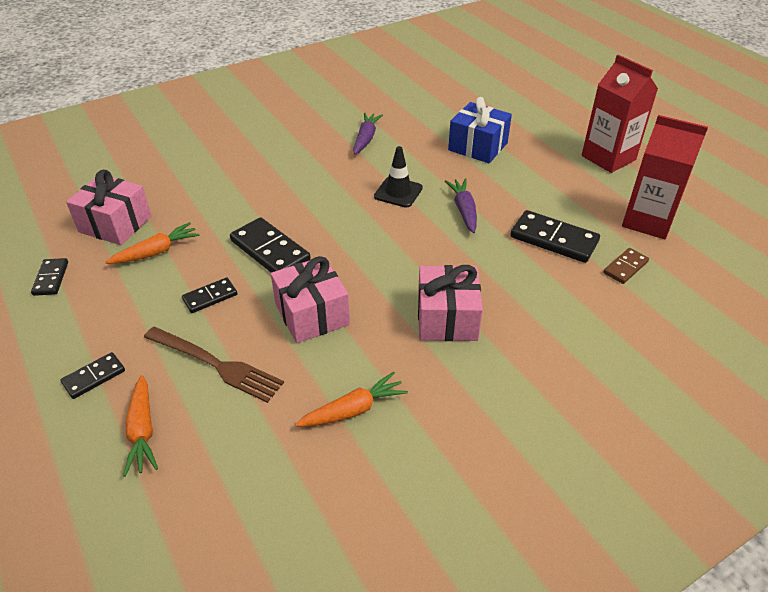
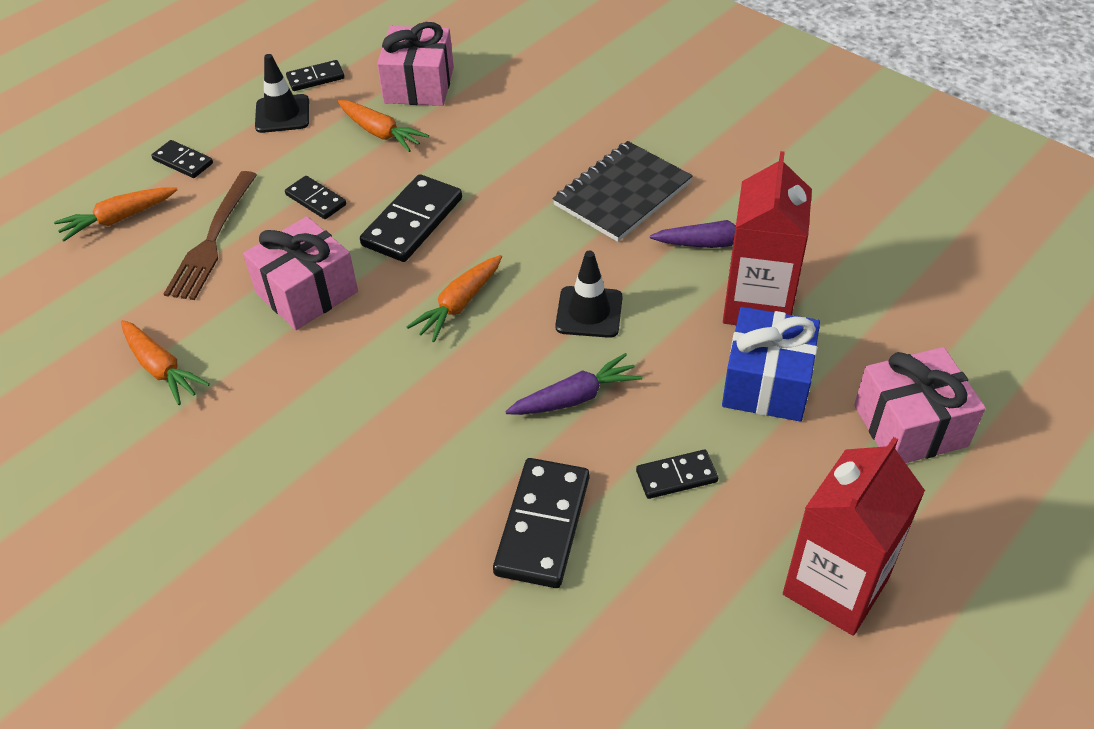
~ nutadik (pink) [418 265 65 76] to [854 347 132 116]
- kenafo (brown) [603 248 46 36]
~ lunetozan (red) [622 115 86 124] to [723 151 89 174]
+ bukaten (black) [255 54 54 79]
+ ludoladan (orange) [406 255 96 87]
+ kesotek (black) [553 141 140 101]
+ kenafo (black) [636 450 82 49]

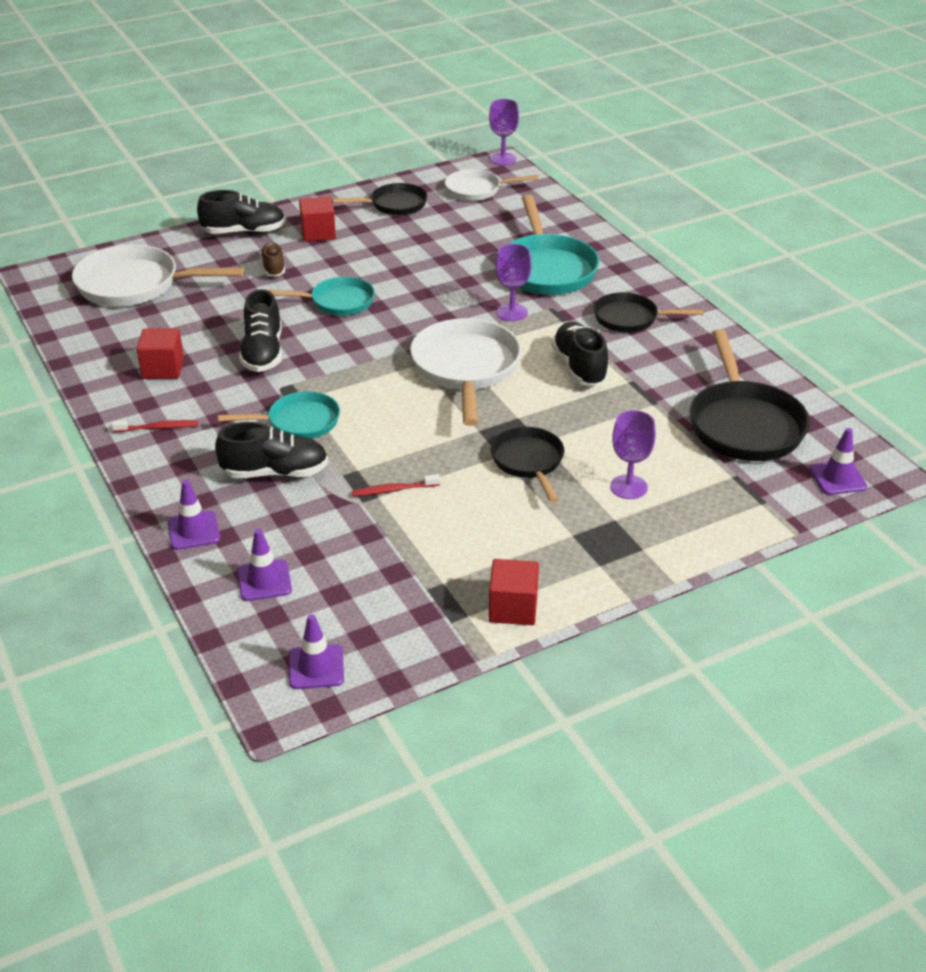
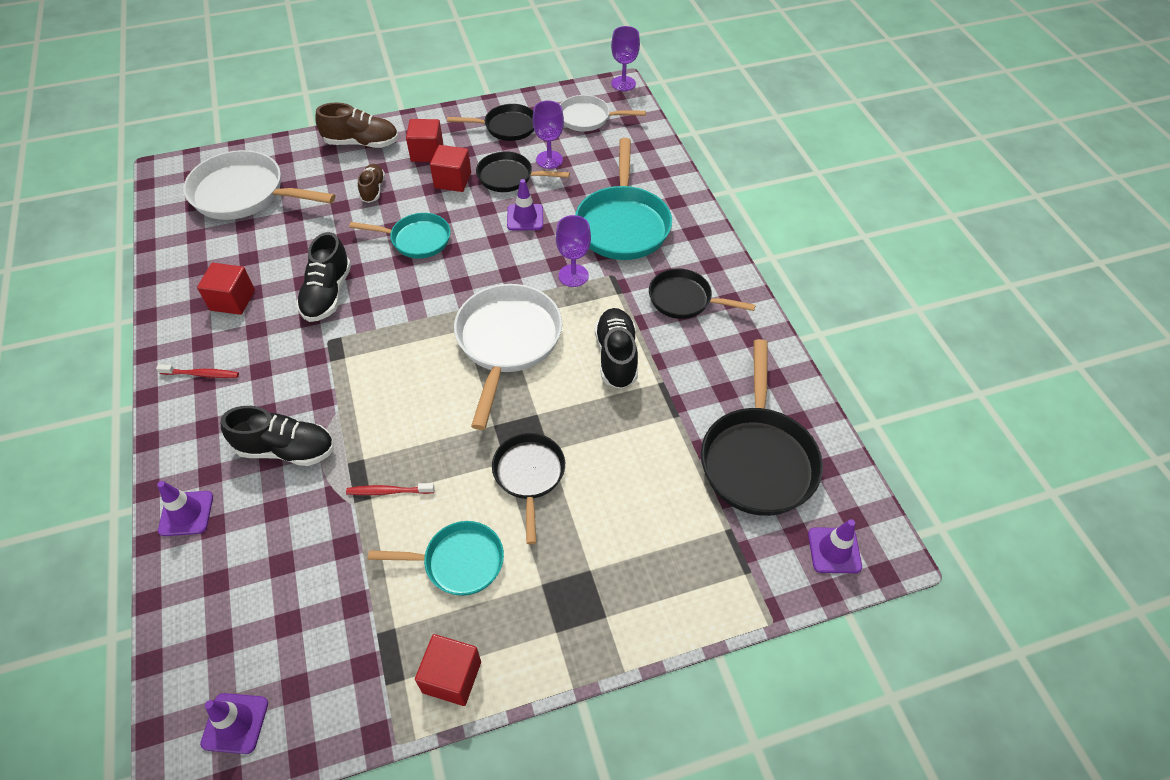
~ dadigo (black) [197 190 89 44] to dadigo (brown) [315 102 83 46]
~ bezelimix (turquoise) [218 391 122 48] to [368 521 136 75]
~ bukaten (purple) [237 529 55 72] to [507 179 36 52]
~ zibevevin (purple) [610 410 46 89] to [533 101 31 68]
+ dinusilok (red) [430 145 41 47]
+ bezelimix (black) [476 151 94 41]

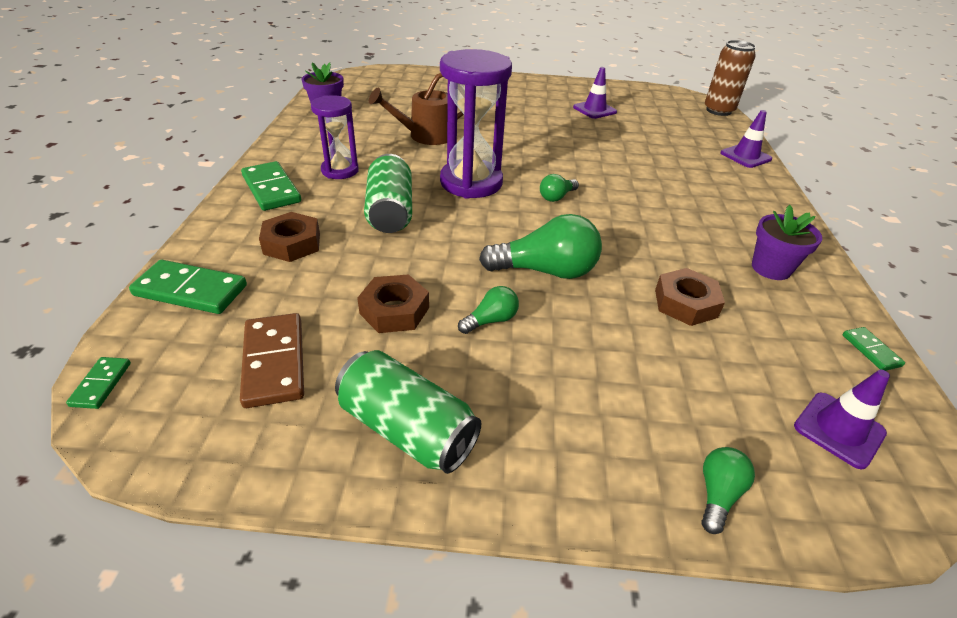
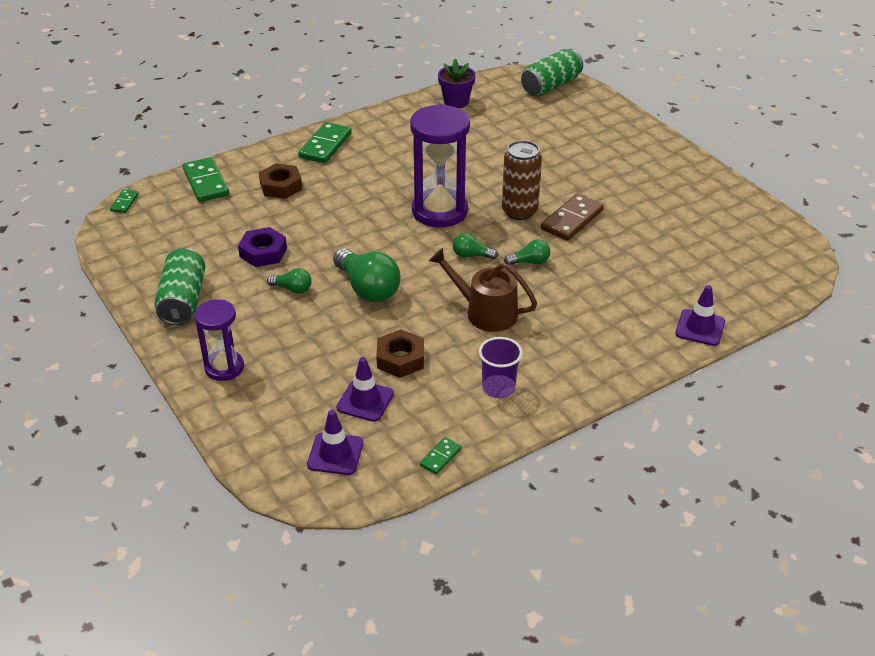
~ kenafo (green) [66 357 65 52] = [110 189 29 24] 45 degrees counterclockwise
~ kenafo (brown) [240 313 64 95] to [541 193 63 48]
~ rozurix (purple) [311 95 48 84] to [194 299 50 82]
~ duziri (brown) [357 274 72 59] to duziri (purple) [238 227 49 40]
~ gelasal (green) [364 154 48 79] to [521 49 62 47]
~ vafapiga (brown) [369 73 95 72] to [429 248 108 84]
~ bukaten (purple) [573 67 44 52] to [336 357 58 65]
~ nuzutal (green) [701 447 54 87] to [504 240 46 25]
~ gelasal (brown) [705 40 51 76] to [502 140 40 80]
~ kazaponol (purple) [752 205 70 75] to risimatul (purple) [479 337 44 61]

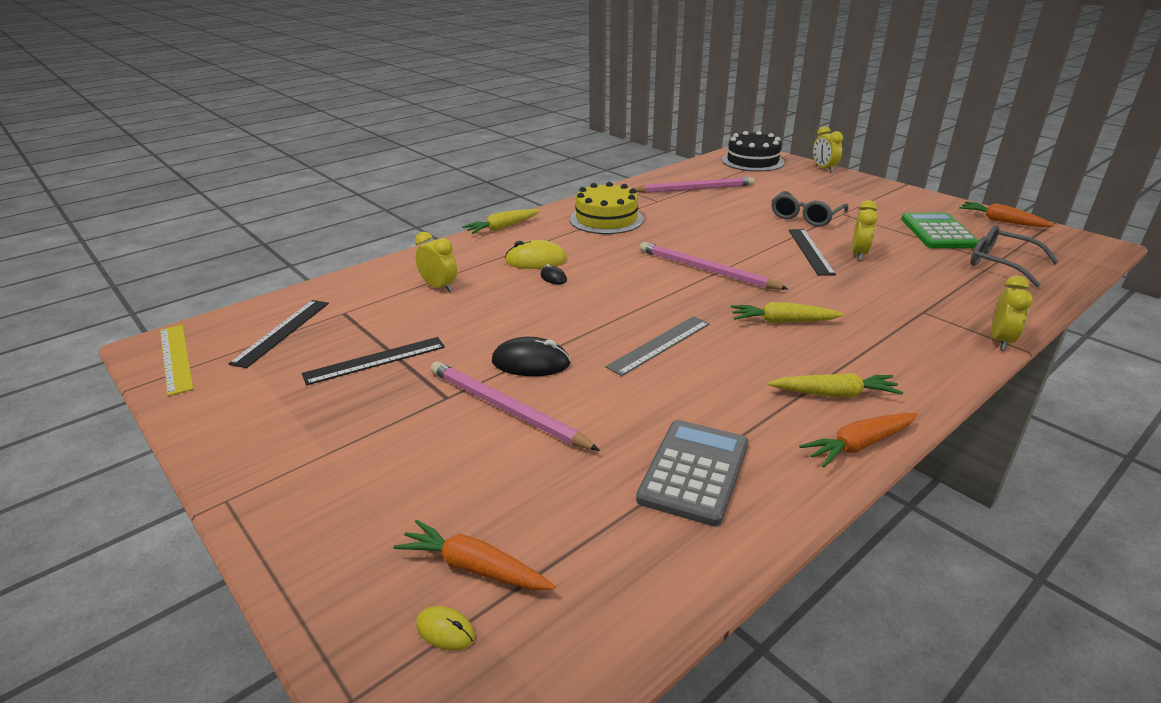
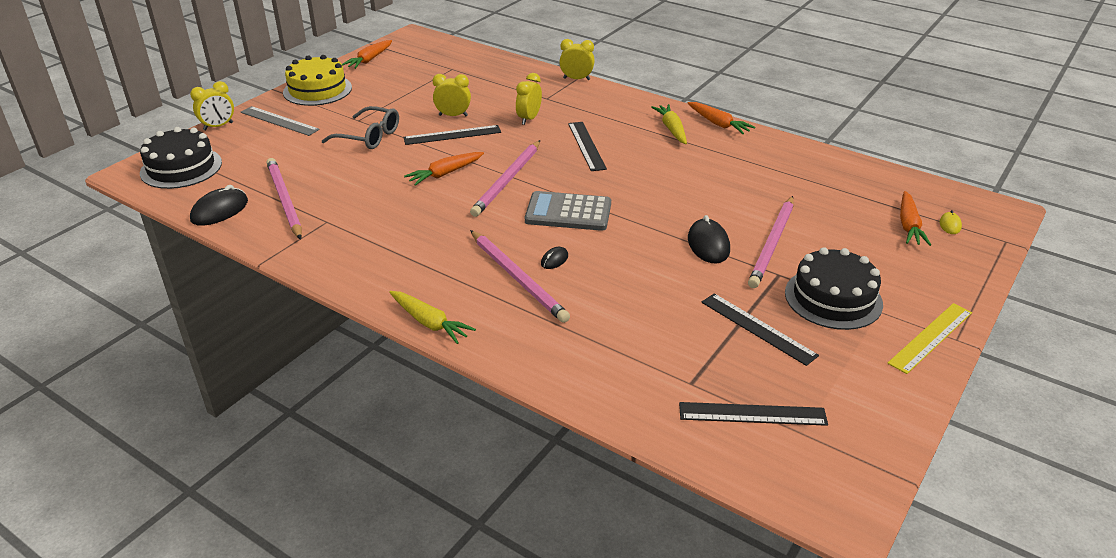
~ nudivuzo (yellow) [160 325 34 71] to [887 303 85 71]
~ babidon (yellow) [415 232 42 60] to [516 73 26 52]
~ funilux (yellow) [505 240 62 29] to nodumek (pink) [470 230 100 93]
~ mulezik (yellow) [570 182 74 52] to [283 55 69 51]
~ nudivuzo (grey) [605 316 105 60] to [241 106 79 30]
~ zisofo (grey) [636 420 113 106] to [525 191 86 40]
~ ludoladan (yellow) [731 302 113 21] to nudivuzo (black) [568 122 39 49]
- zisofo (green) [901 213 78 35]
- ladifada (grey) [970 225 89 62]
+ funilux (black) [190 185 58 41]
+ ludoladan (orange) [404 152 80 34]
+ mulezik (black) [785 247 98 83]

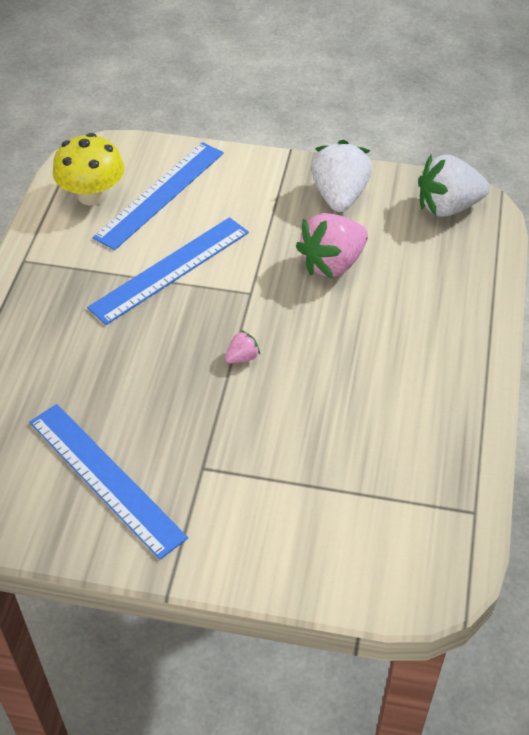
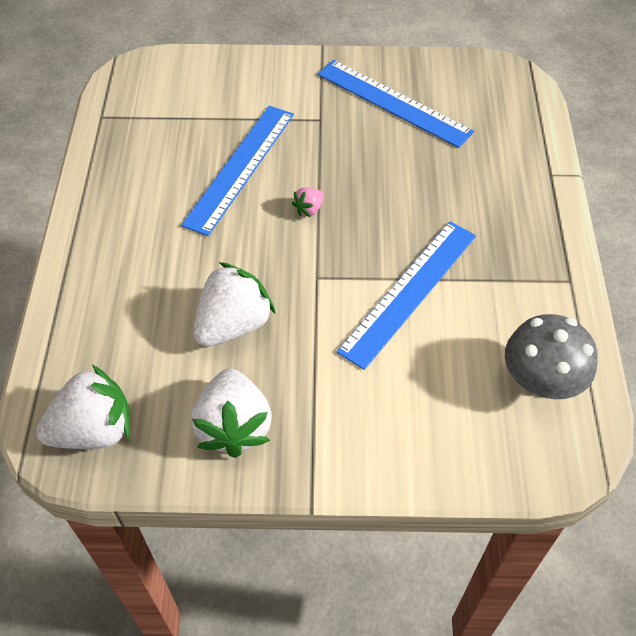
~ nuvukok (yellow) [53 133 71 73] to nuvukok (grey) [505 314 93 85]
~ nudivuzo (blue) [92 142 132 108] to [181 106 113 130]
~ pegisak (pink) [296 213 72 65] to pegisak (white) [193 262 83 85]

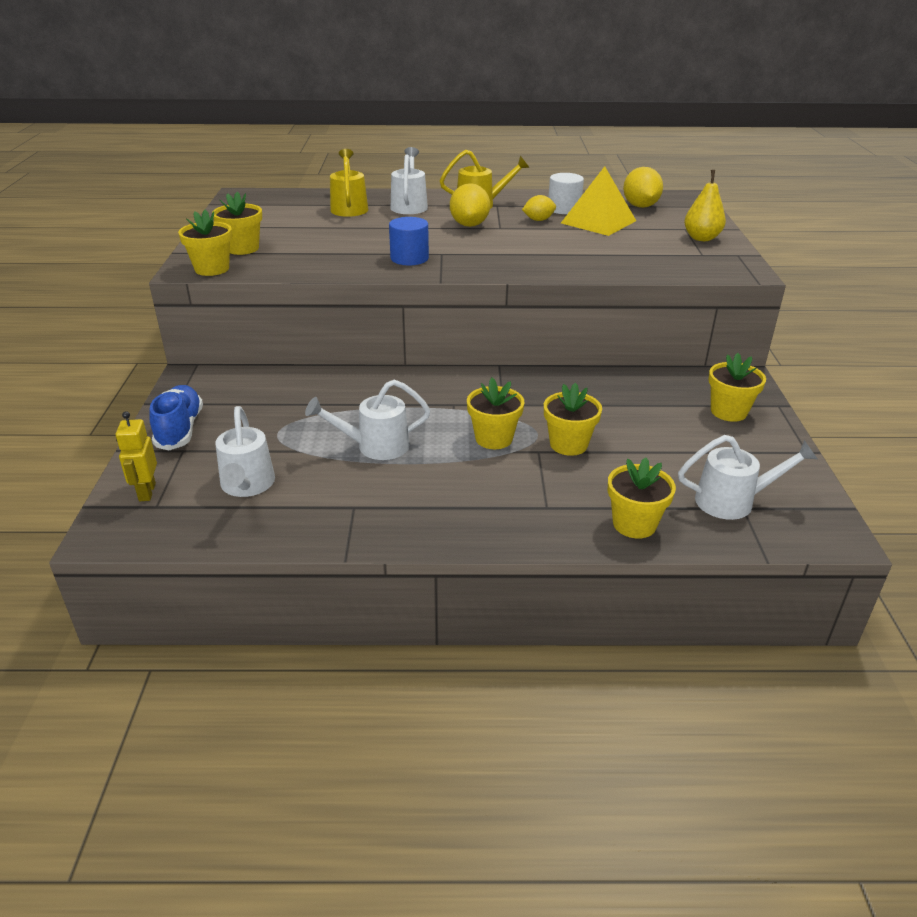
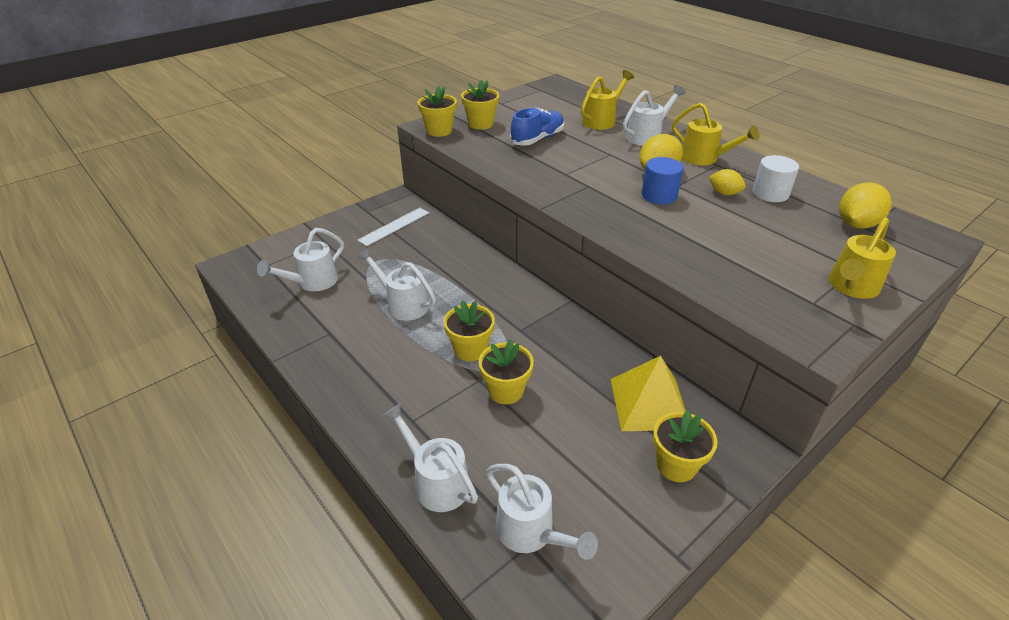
- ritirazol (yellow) [116 411 41 90]
~ dadigo (blue) [149 385 54 65] to [510 108 54 38]
~ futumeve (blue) [389 217 40 48] to [642 157 42 47]
~ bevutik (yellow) [561 166 75 70] to [611 356 75 75]
~ kazaponol (yellow) [608 457 68 82] to vafapiga (white) [383 403 95 109]
~ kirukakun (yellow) [684 170 42 71] to vafapiga (yellow) [829 217 67 82]
+ nudivuzo (white) [357 208 72 38]

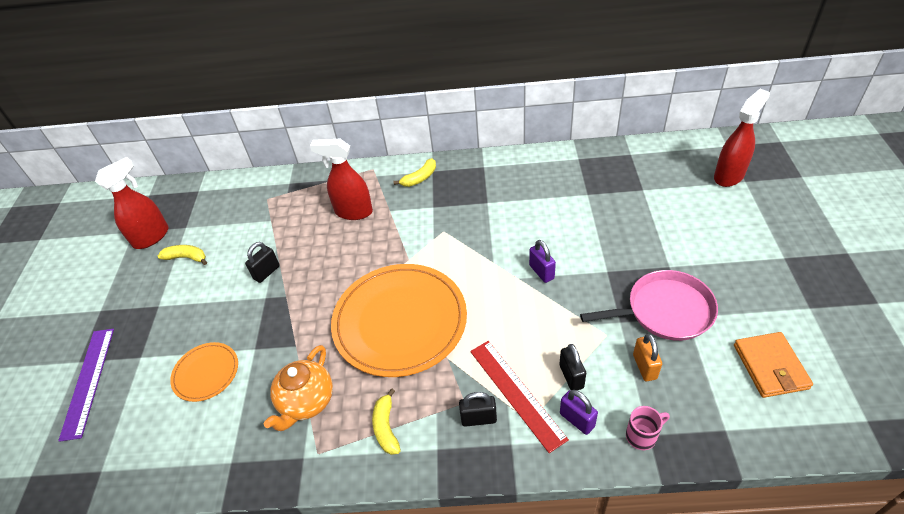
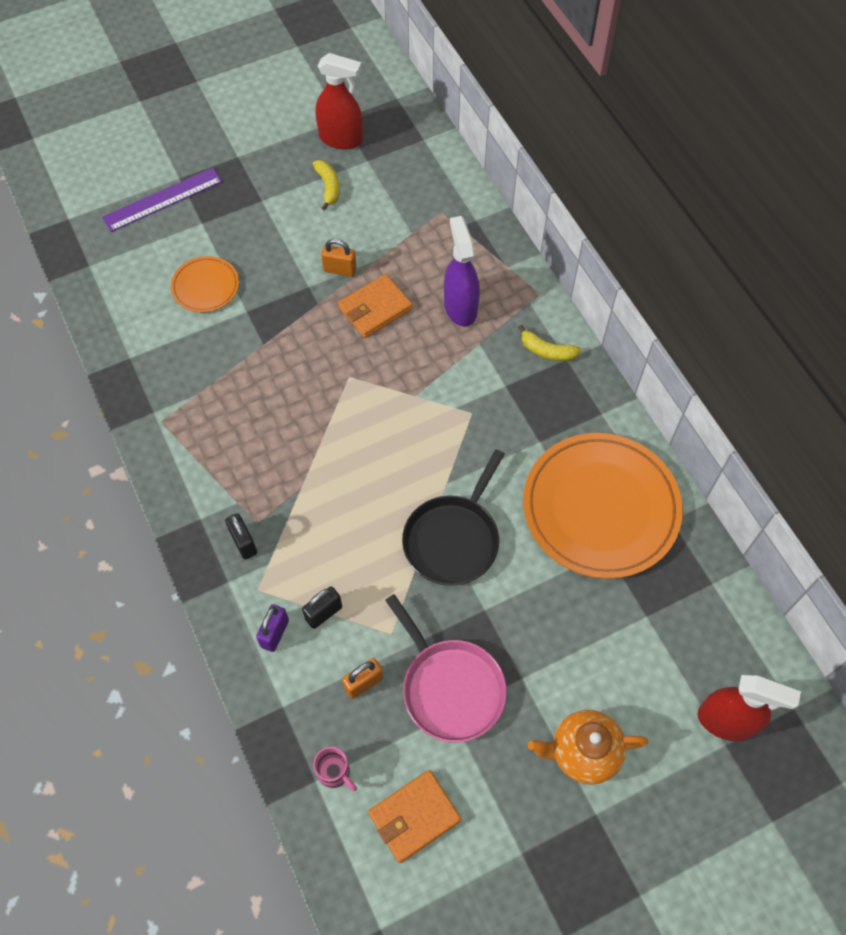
~ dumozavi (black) [245 242 35 41] to dumozavi (orange) [321 239 36 38]
~ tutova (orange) [264 345 69 86] to [528 710 121 75]
~ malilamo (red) [310 139 63 81] to malilamo (purple) [444 216 36 111]
~ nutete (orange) [331 264 136 113] to [523 433 160 146]
- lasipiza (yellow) [372 388 29 67]
- nudivuzo (red) [470 341 99 112]
~ dumozavi (purple) [529 240 27 43] to bezelimix (black) [402 449 103 137]
~ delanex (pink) [626 406 44 44] to [313 747 44 44]
+ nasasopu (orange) [338 274 75 64]

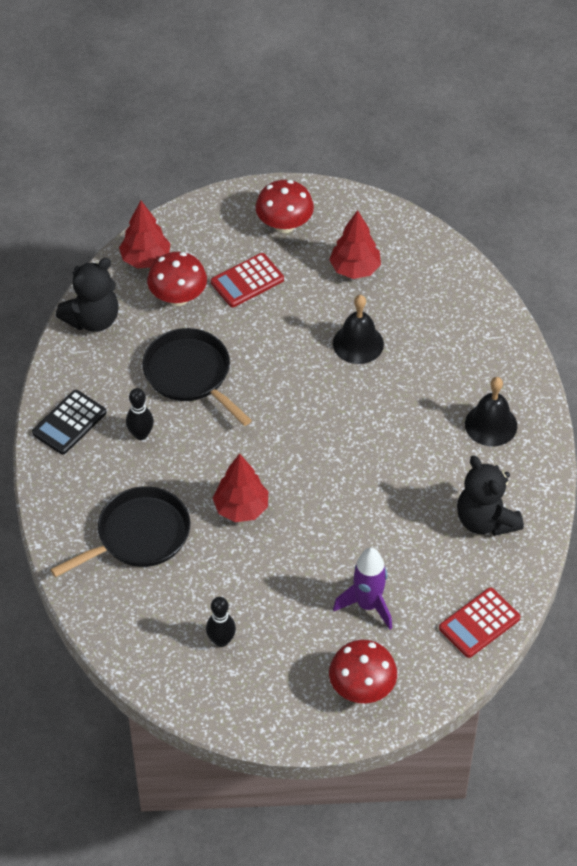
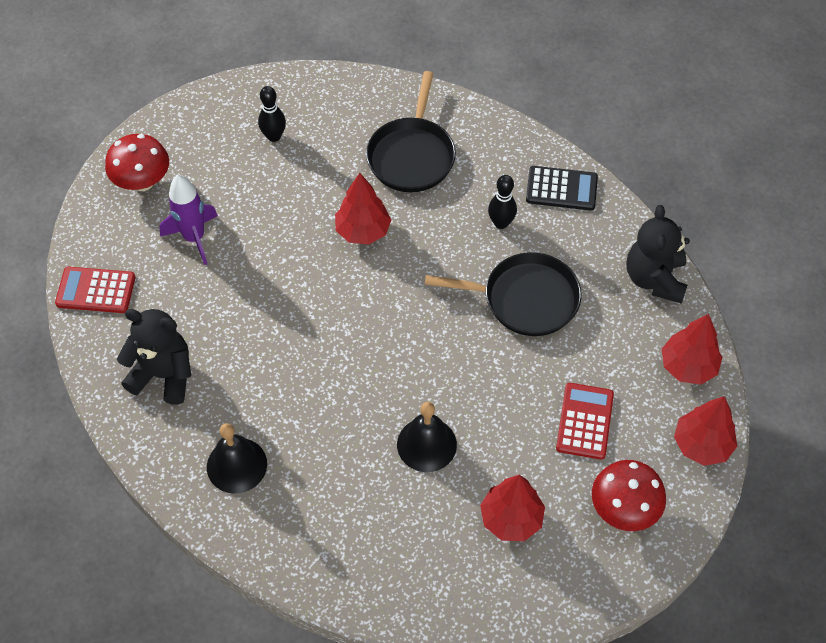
~ zisofo (black) [32 390 75 65] = [526 166 72 44] 105 degrees clockwise
- nuvukok (red) [147 252 60 54]
~ zisofo (red) [439 588 81 70] = [55 267 80 46] 90 degrees counterclockwise
+ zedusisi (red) [674 396 63 70]

